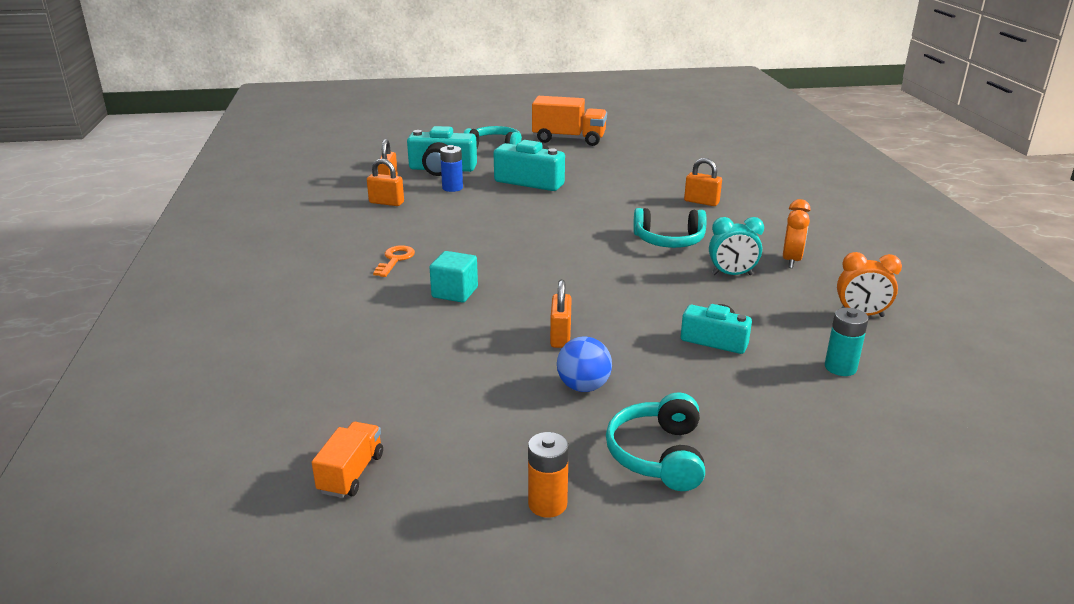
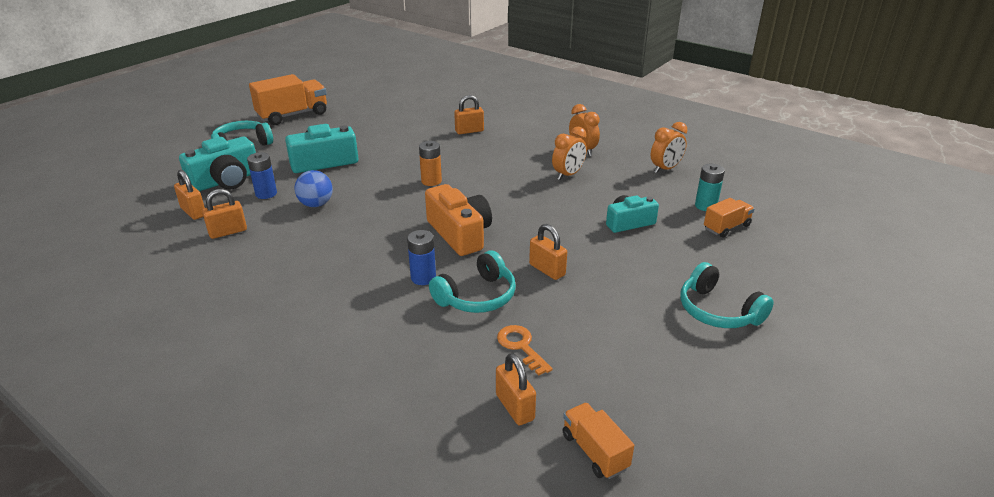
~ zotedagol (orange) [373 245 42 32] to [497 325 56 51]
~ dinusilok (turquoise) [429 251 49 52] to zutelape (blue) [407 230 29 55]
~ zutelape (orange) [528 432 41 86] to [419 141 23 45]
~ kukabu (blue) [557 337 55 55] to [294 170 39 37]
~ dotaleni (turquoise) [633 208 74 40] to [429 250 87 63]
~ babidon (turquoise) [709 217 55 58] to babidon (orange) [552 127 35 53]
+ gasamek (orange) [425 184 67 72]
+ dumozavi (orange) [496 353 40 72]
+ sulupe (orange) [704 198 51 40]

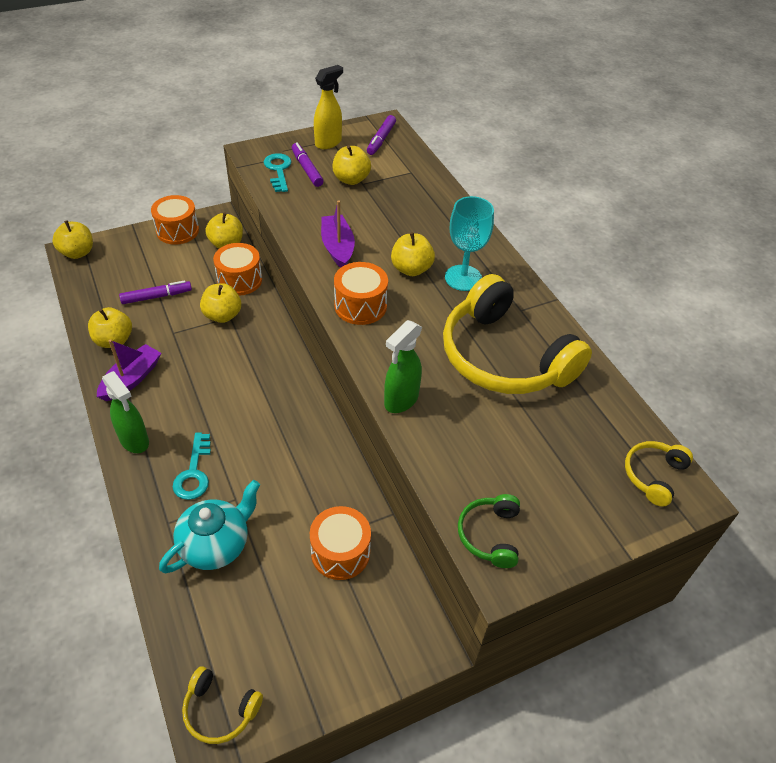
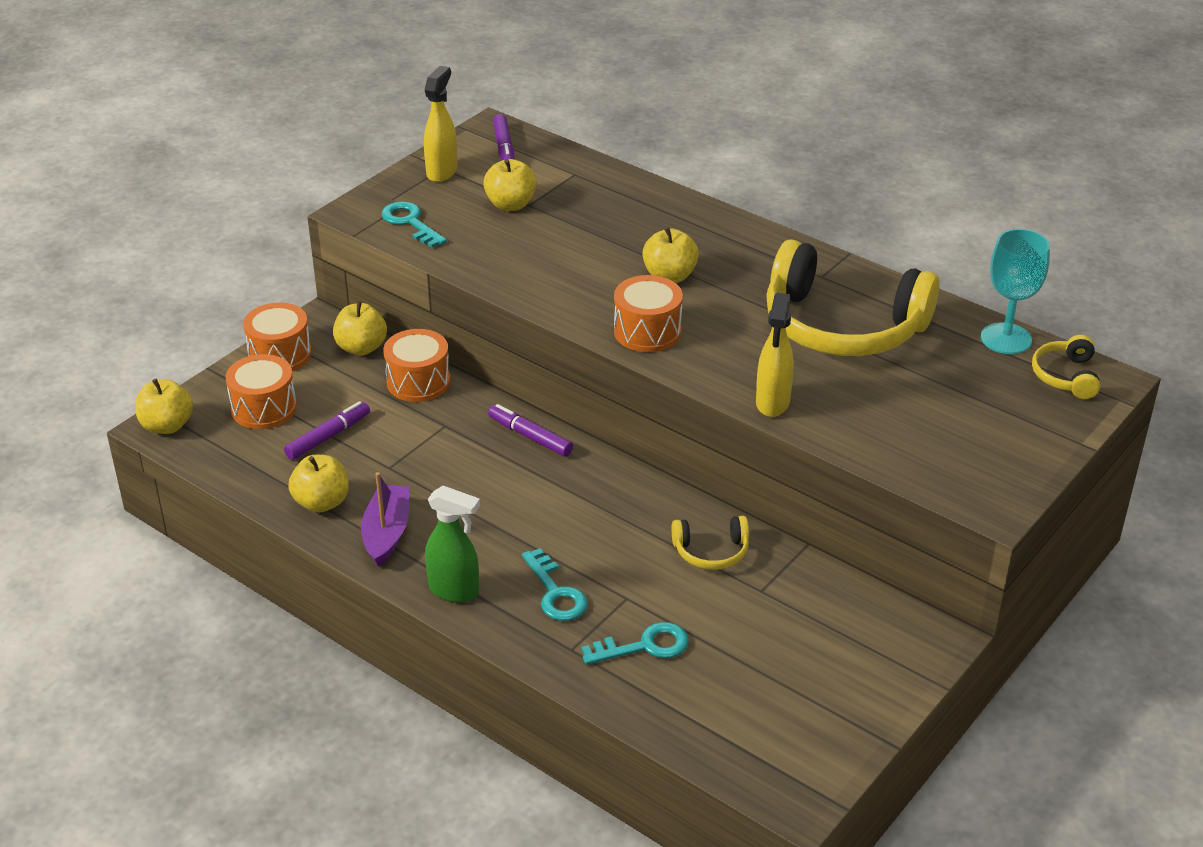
~ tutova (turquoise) [159 480 101 93] to zotedagol (turquoise) [581 622 108 43]
~ dotaleni (yellow) [182 666 81 78] to [672 516 77 54]
- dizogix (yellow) [200 283 41 40]
~ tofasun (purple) [292 143 31 44] to [488 404 85 53]
~ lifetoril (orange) [310 506 61 74] to [226 354 71 75]
- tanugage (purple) [321 200 34 68]
~ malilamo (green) [384 320 38 93] to malilamo (yellow) [756 293 38 124]
~ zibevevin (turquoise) [445 196 49 95] to [981 229 69 125]
- dotaleni (green) [458 494 62 74]

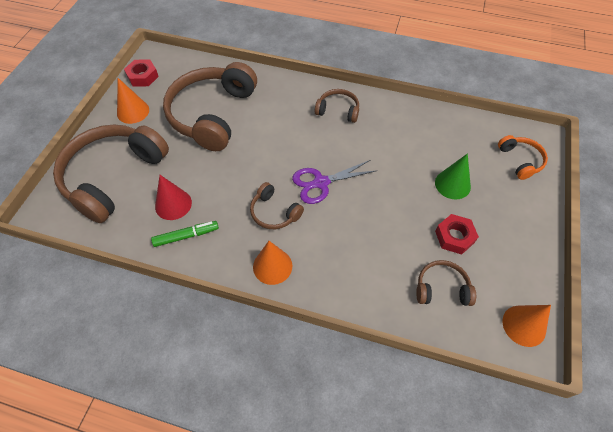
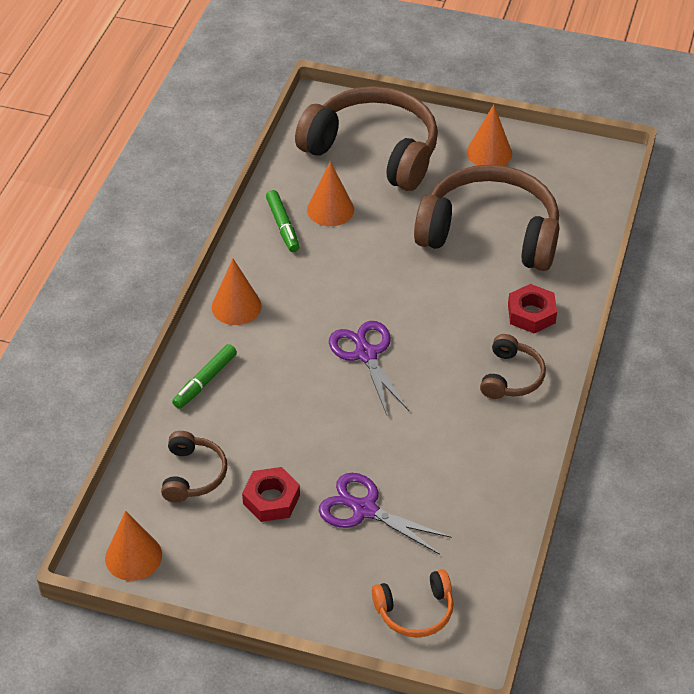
~ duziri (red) [124 59 35 28] to [508 284 49 49]
~ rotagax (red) [155 175 37 45] to rotagax (orange) [307 161 47 65]
- dotaleni (brown) [250 182 54 47]
~ rotagax (green) [435 153 36 46] to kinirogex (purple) [319 473 132 82]
+ tofasun (green) [172 344 65 65]

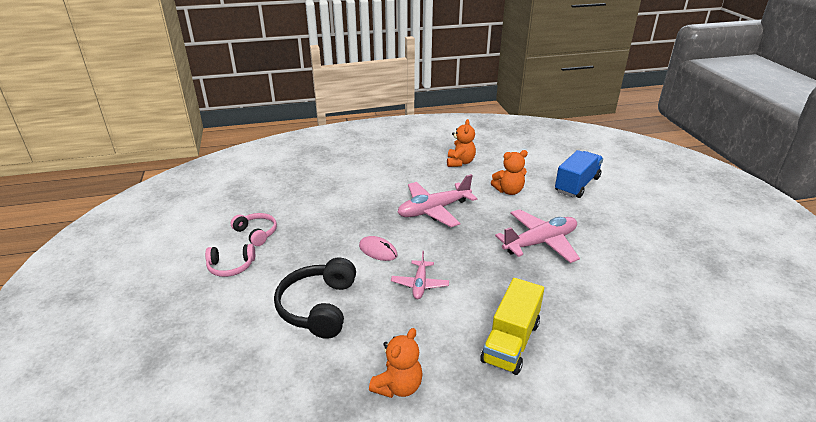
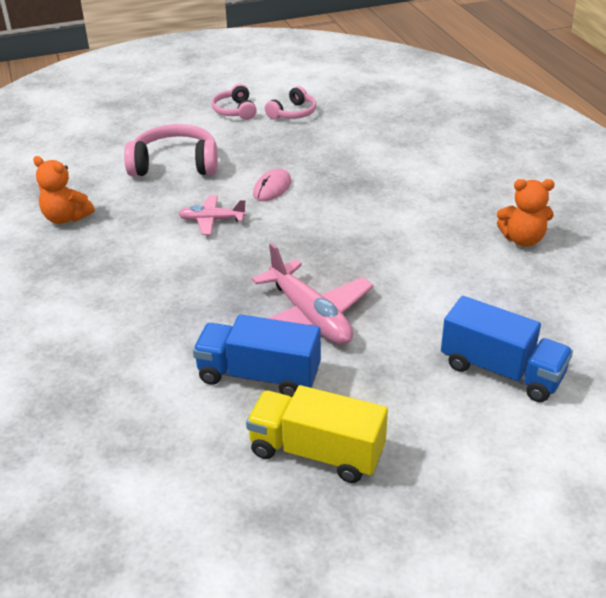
~ dotaleni (black) [274 257 82 82] to dotaleni (pink) [124 124 94 52]
- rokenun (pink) [397 174 80 53]
~ sulupe (yellow) [480 278 64 97] to [246 385 142 98]
- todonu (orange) [491 150 37 45]
+ sulupe (blue) [193 315 128 82]

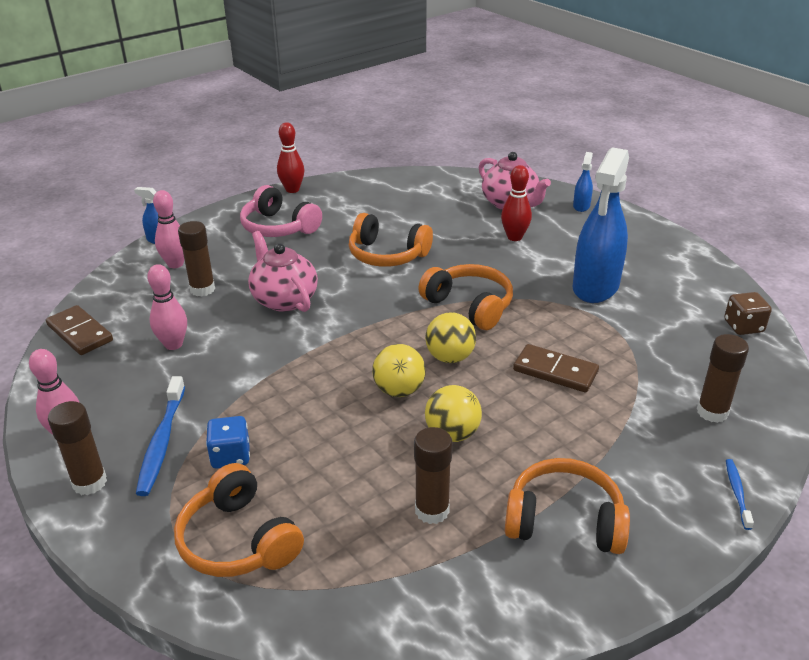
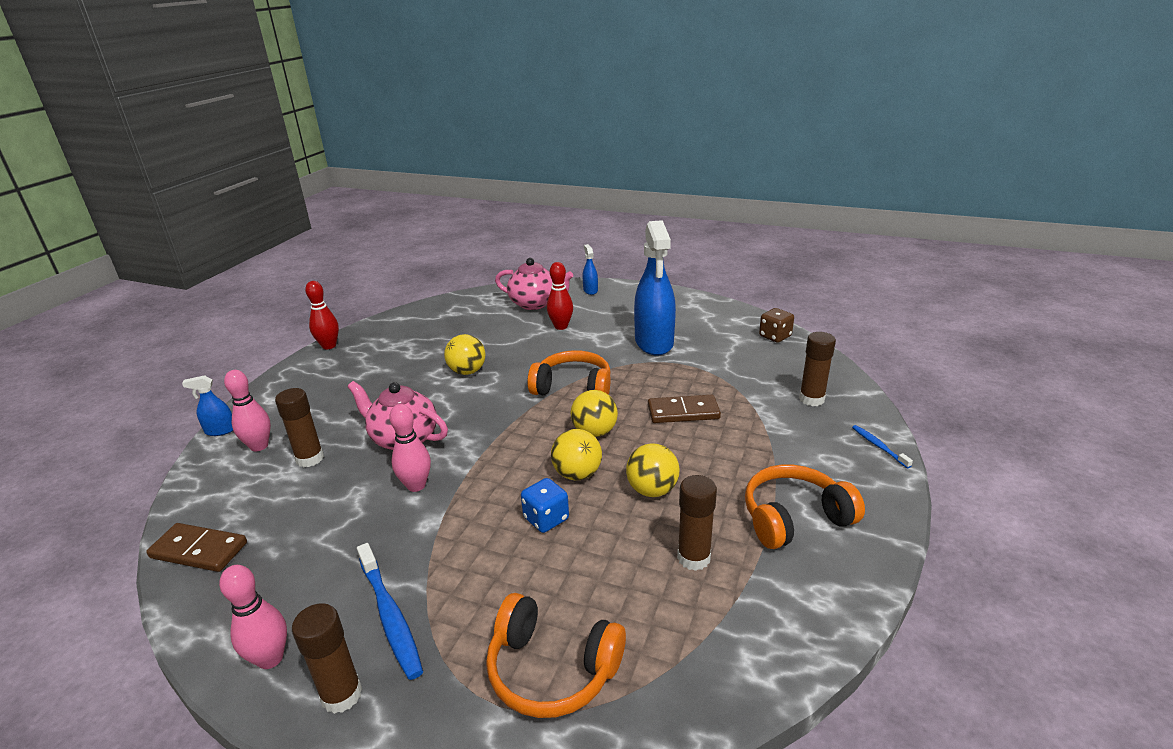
~ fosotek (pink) [147 264 40 86] to [389 404 42 88]
~ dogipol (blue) [206 416 44 52] to [521 478 48 55]
- dotaleni (pink) [240 185 82 52]
~ dotaleni (orange) [349 213 84 54] to kukabu (yellow) [444 334 42 41]

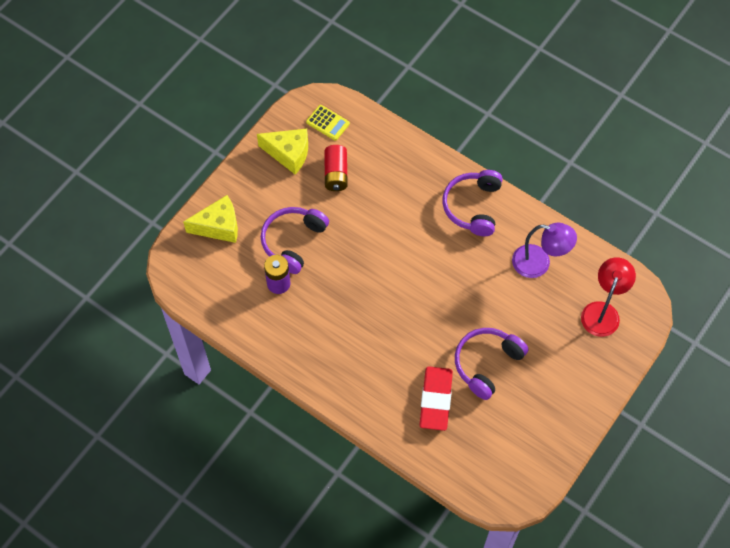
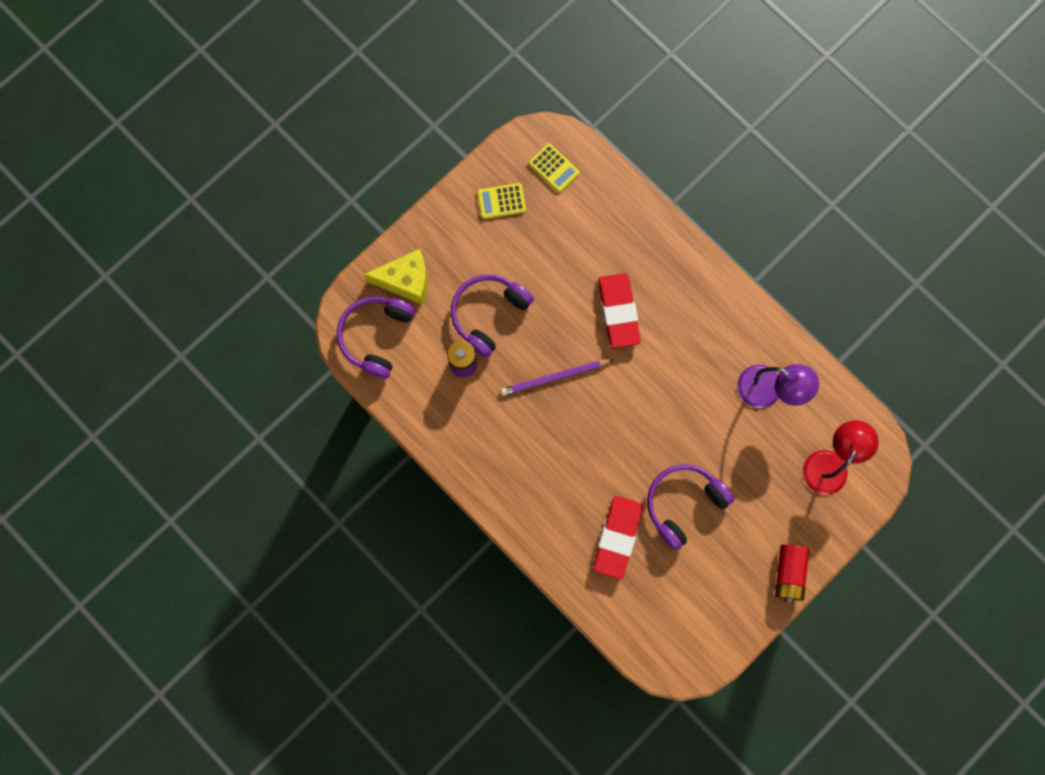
~ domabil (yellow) [257 129 51 45] to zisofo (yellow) [477 183 49 36]
~ zutelape (red) [324 145 24 46] to [775 544 34 59]
~ dotaleni (purple) [442 170 61 66] to [337 297 78 82]
+ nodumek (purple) [501 360 112 36]
+ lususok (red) [598 273 43 75]

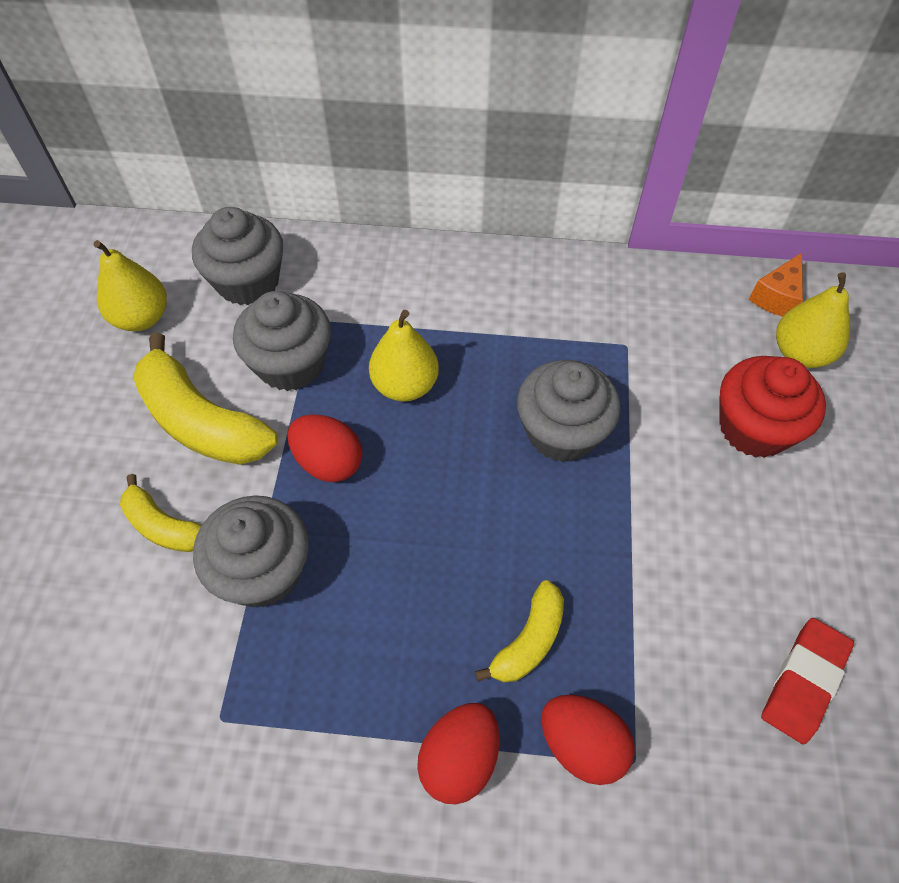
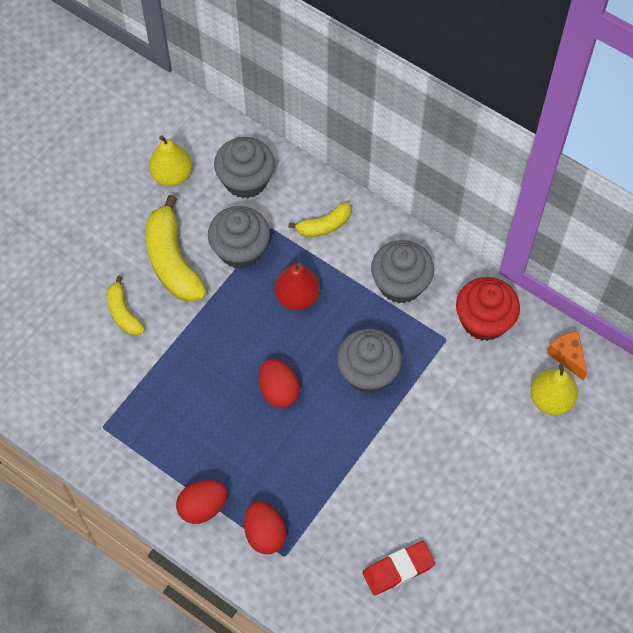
~ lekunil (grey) [193 495 116 112] to [371 240 63 63]
~ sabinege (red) [287 414 76 68] to [259 359 41 49]
~ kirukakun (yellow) [369 310 70 92] to kirukakun (red) [275 262 45 48]
~ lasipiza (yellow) [475 580 89 102] to [288 202 64 35]
~ lekunil (red) [719 356 107 102] to [456 277 64 64]
~ domabil (orange) [749 253 54 64] = [547 331 40 50] 90 degrees clockwise

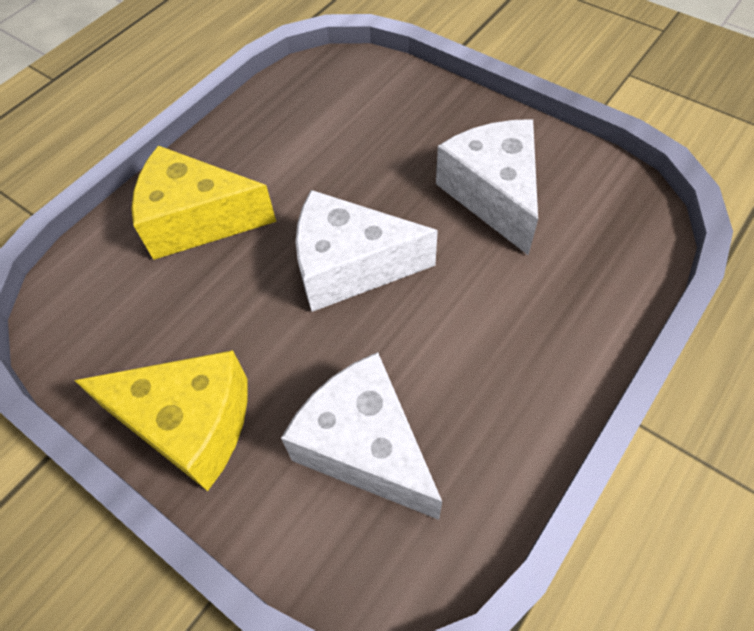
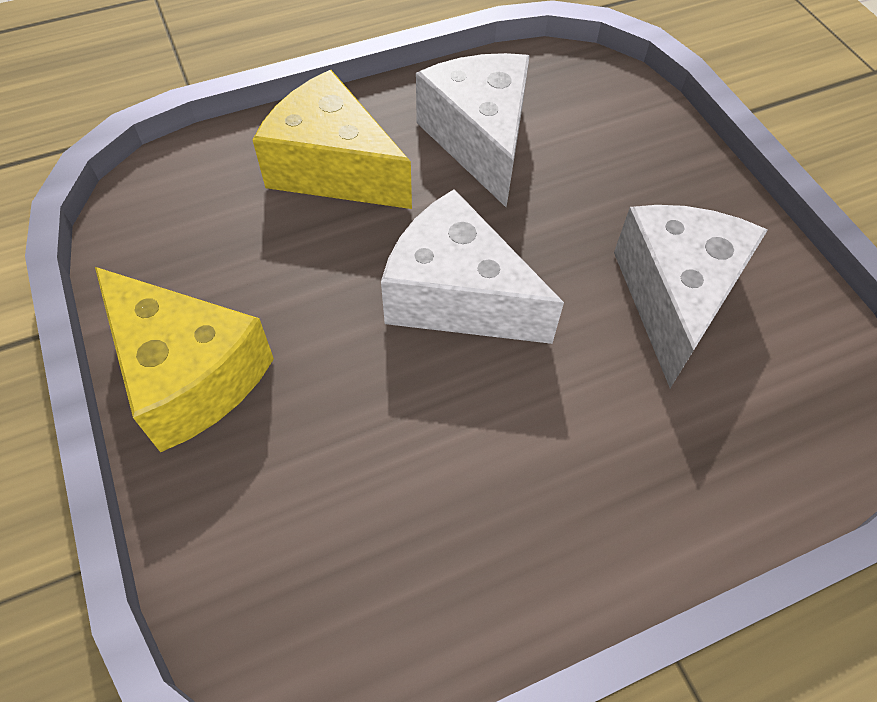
~ domabil (white) [281 352 161 168] to [416 53 114 154]

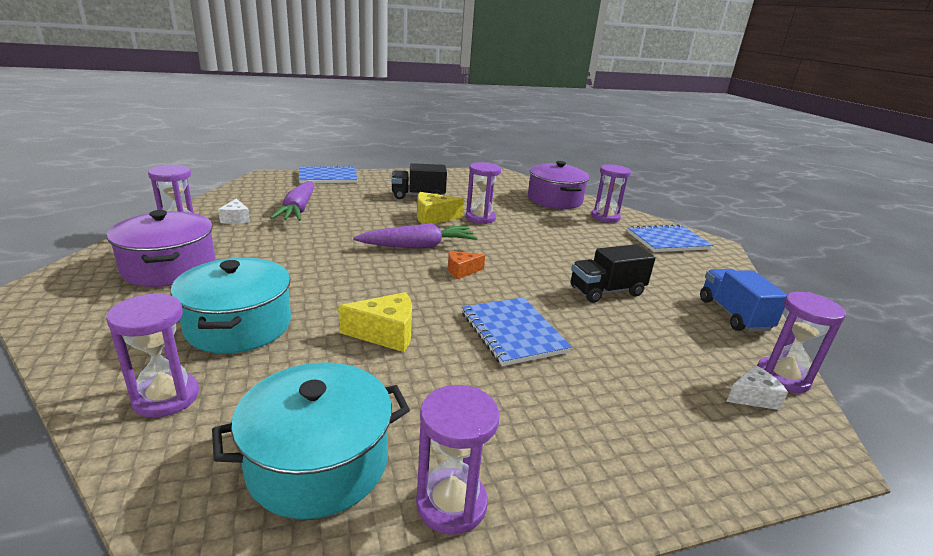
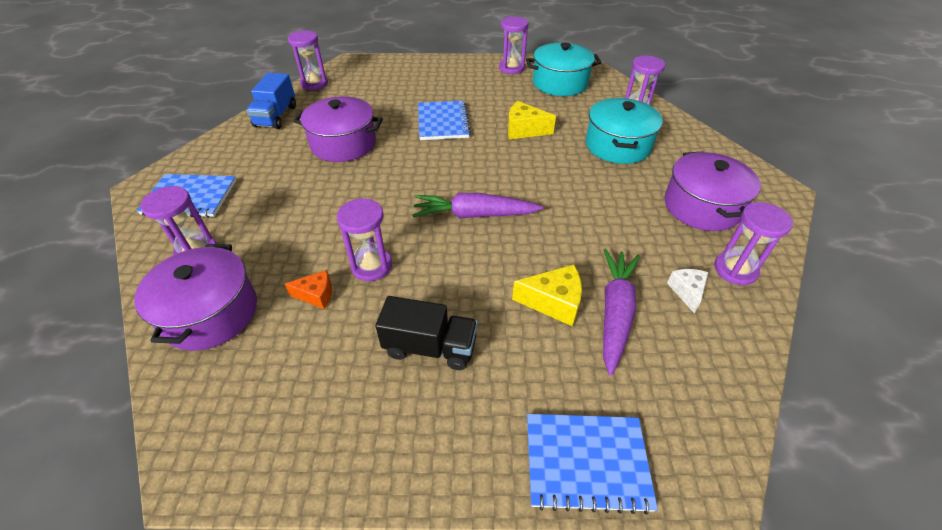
~ domabil (yellow) [417 192 47 32] to [512 264 70 62]
~ domabil (orange) [448 251 37 28] to [285 270 47 39]
~ sulupe (black) [571 244 84 59] to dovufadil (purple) [293 96 90 66]
- domabil (white) [726 365 62 45]

